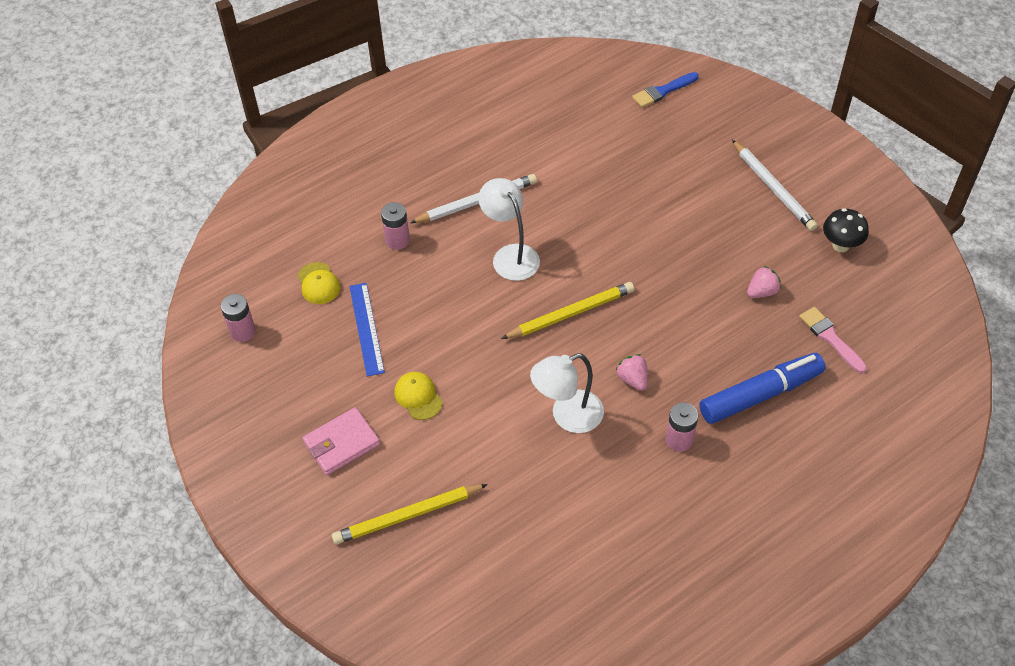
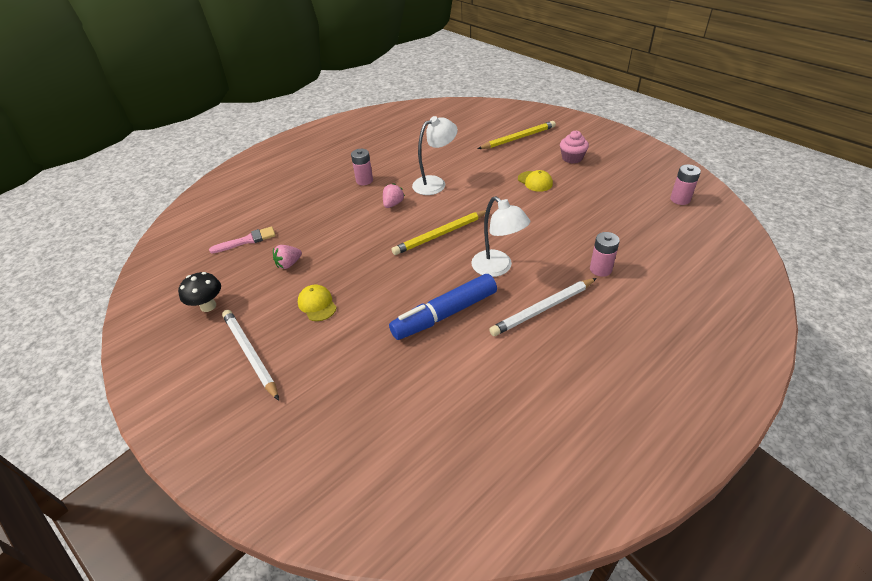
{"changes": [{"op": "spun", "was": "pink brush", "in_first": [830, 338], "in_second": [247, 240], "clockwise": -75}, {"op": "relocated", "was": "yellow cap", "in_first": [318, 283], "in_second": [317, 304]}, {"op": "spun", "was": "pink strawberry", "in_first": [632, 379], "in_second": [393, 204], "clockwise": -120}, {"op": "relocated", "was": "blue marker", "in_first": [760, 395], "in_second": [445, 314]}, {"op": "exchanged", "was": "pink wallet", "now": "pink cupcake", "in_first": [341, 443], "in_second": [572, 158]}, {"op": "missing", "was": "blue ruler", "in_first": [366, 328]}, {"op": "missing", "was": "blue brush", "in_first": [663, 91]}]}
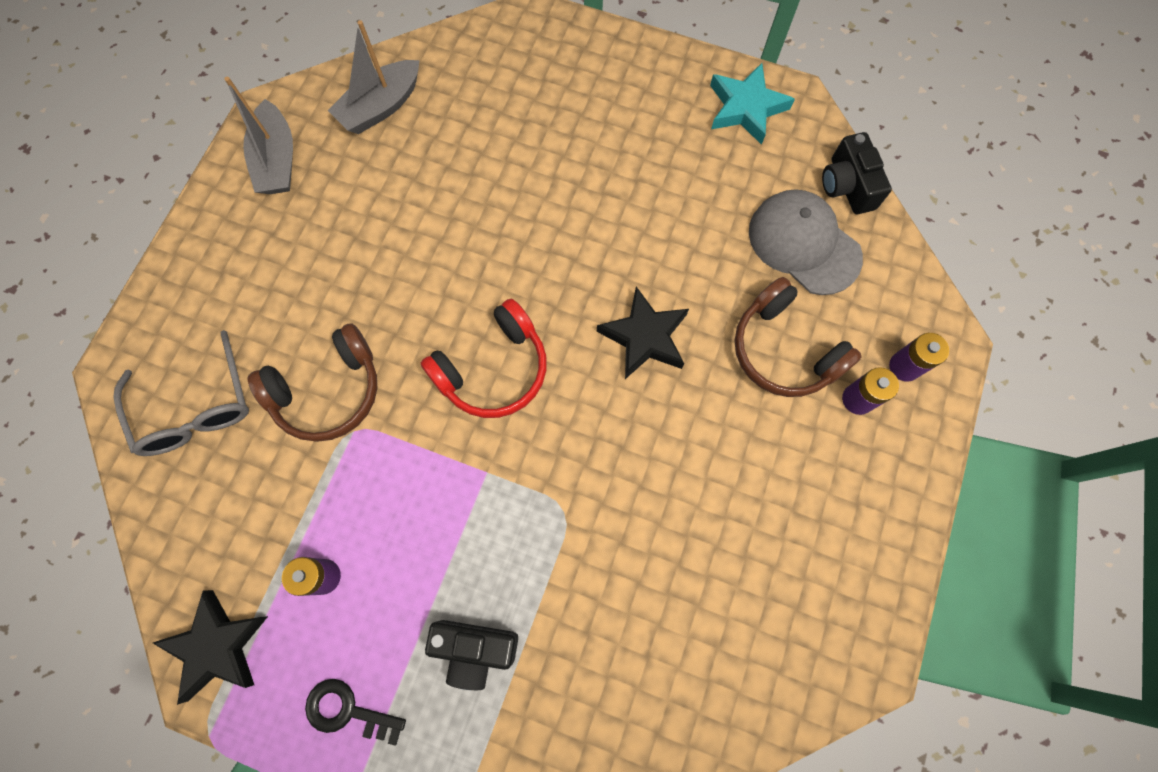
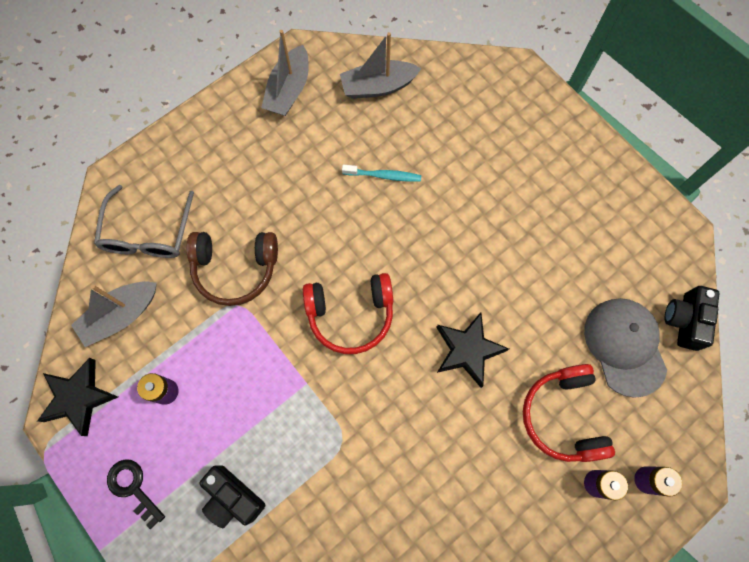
{"changes": [{"op": "appeared", "now": "grey boat", "in_second": [121, 315]}, {"op": "appeared", "now": "turquoise toothbrush", "in_second": [384, 176]}, {"op": "colour", "was": "brown headphones", "now": "red headphones", "in_first": [784, 350], "in_second": [563, 416]}, {"op": "missing", "was": "turquoise star", "in_first": [746, 108]}]}
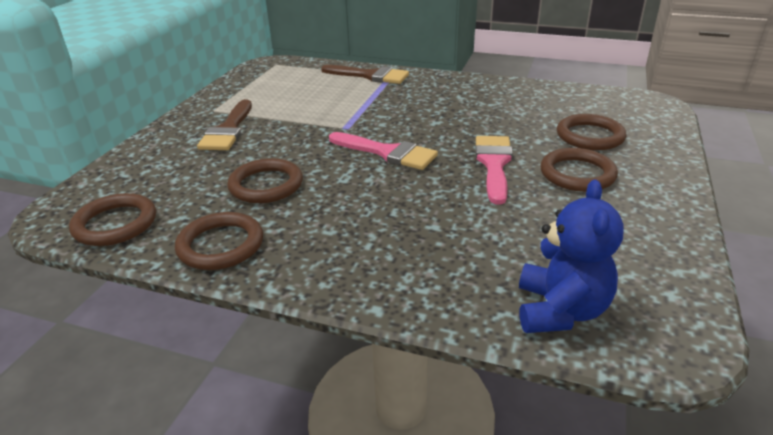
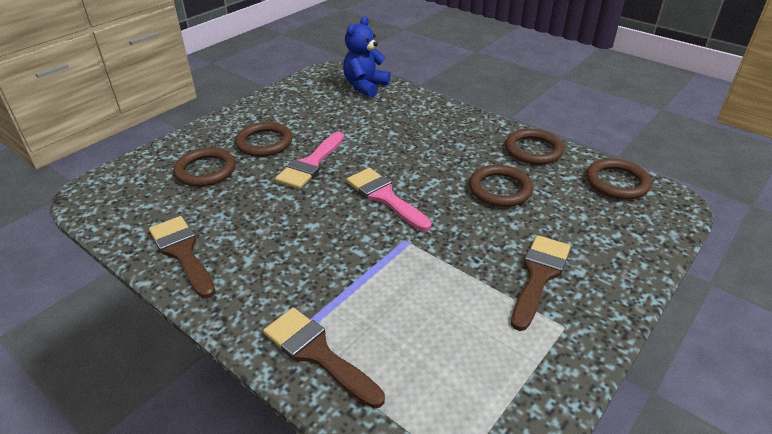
{"changes": [{"op": "appeared", "now": "brown brush", "in_second": [182, 252]}]}
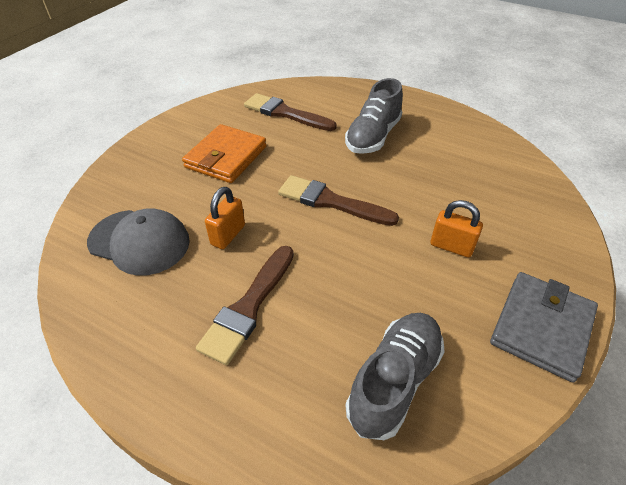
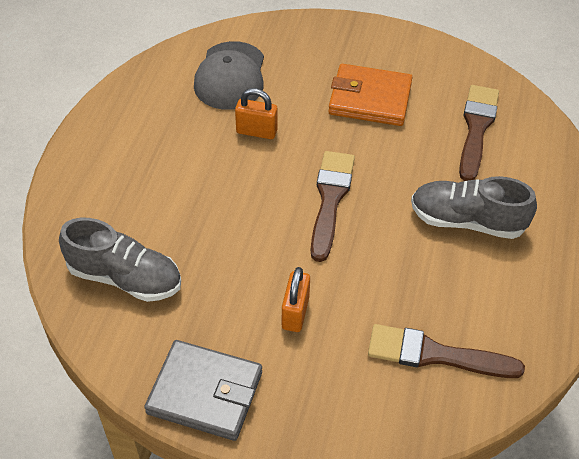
{"changes": [{"op": "relocated", "was": "brown brush", "in_first": [248, 307], "in_second": [435, 355]}]}
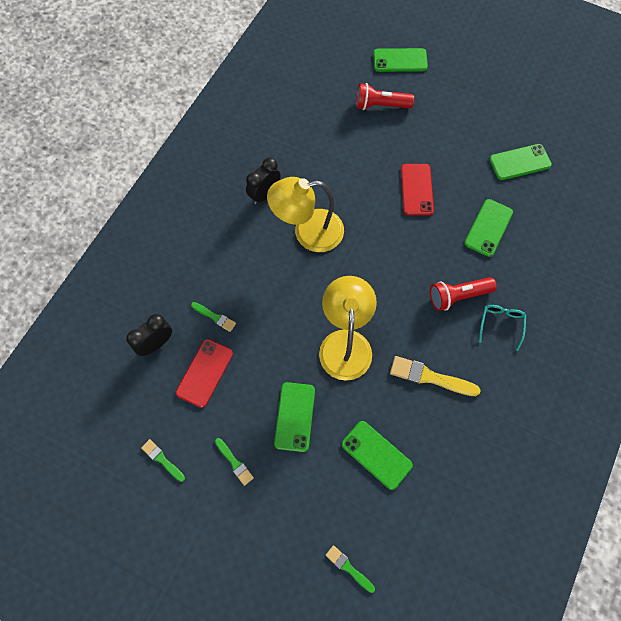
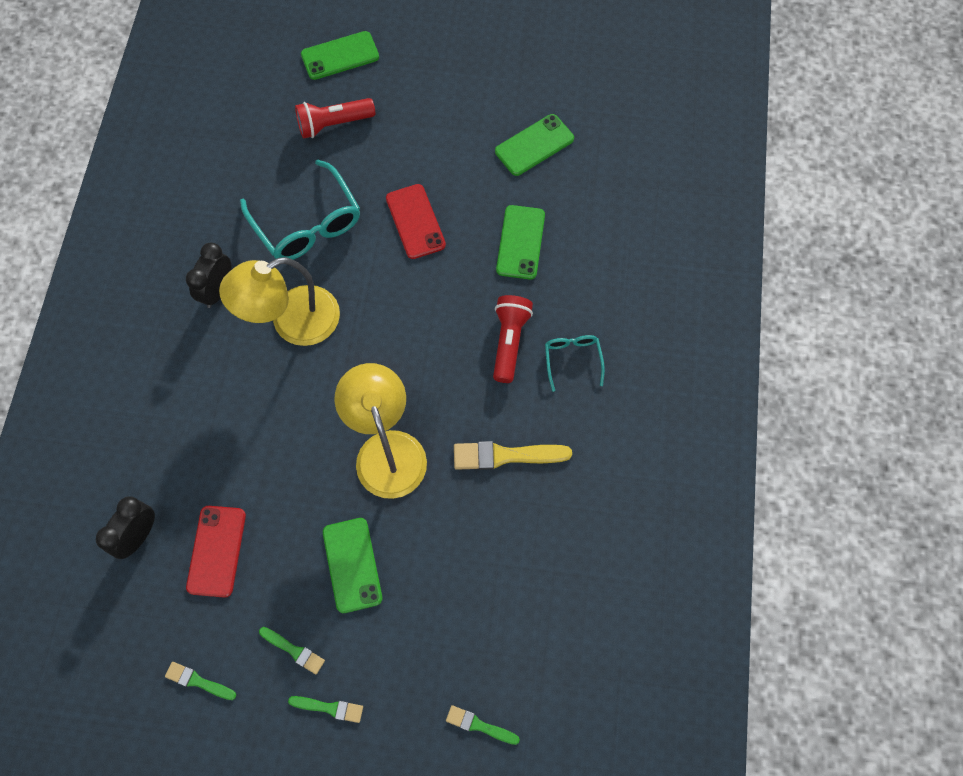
{"changes": [{"op": "appeared", "now": "turquoise glasses", "in_second": [308, 224]}, {"op": "relocated", "was": "green brush", "in_first": [215, 317], "in_second": [329, 708]}, {"op": "spun", "was": "red flashlight", "in_first": [458, 296], "in_second": [509, 342], "clockwise": 135}, {"op": "missing", "was": "green phone", "in_first": [376, 455]}]}
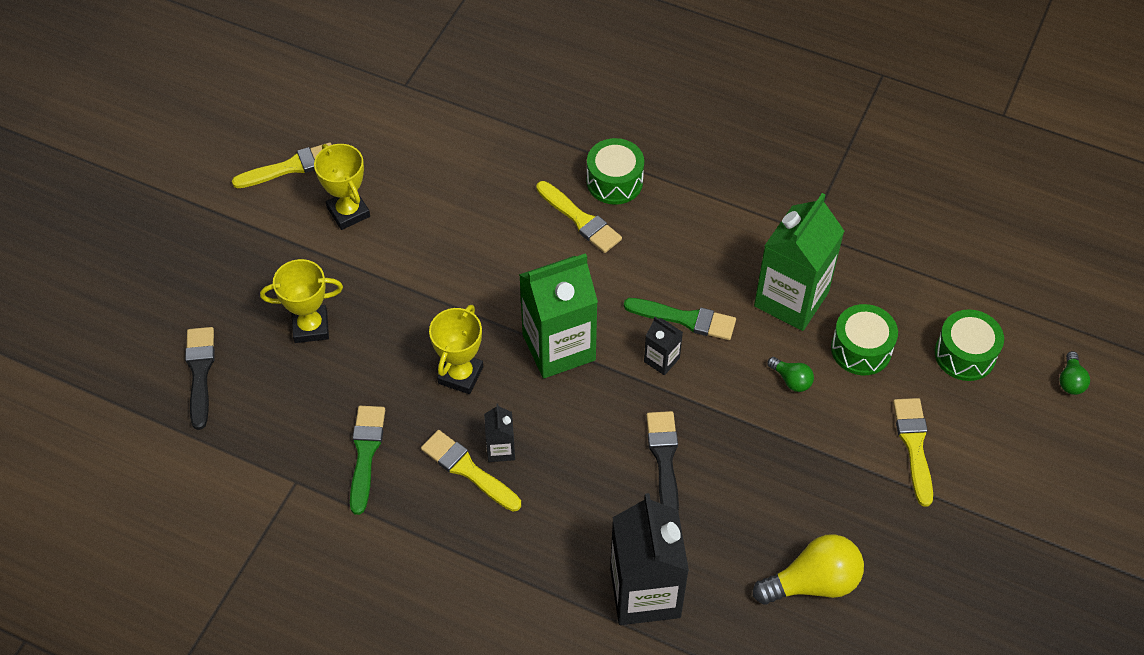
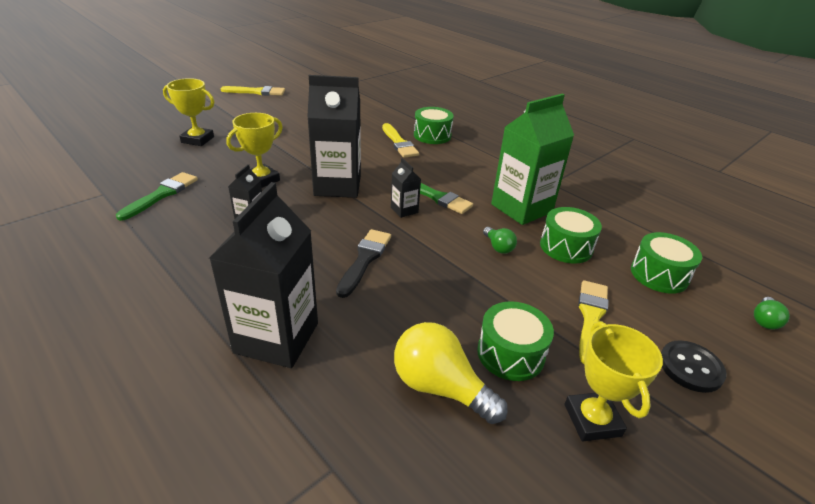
{"changes": [{"op": "colour", "was": "green carton", "now": "black carton", "in_first": [559, 347], "in_second": [337, 186]}, {"op": "spun", "was": "yellow light bulb", "in_first": [813, 582], "in_second": [440, 387], "clockwise": -150}, {"op": "appeared", "now": "green drum", "in_second": [510, 353]}, {"op": "relocated", "was": "yellow trophy", "in_first": [348, 212], "in_second": [592, 420]}, {"op": "appeared", "now": "black button", "in_second": [690, 367]}, {"op": "missing", "was": "black brush", "in_first": [200, 372]}, {"op": "missing", "was": "yellow brush", "in_first": [467, 470]}]}
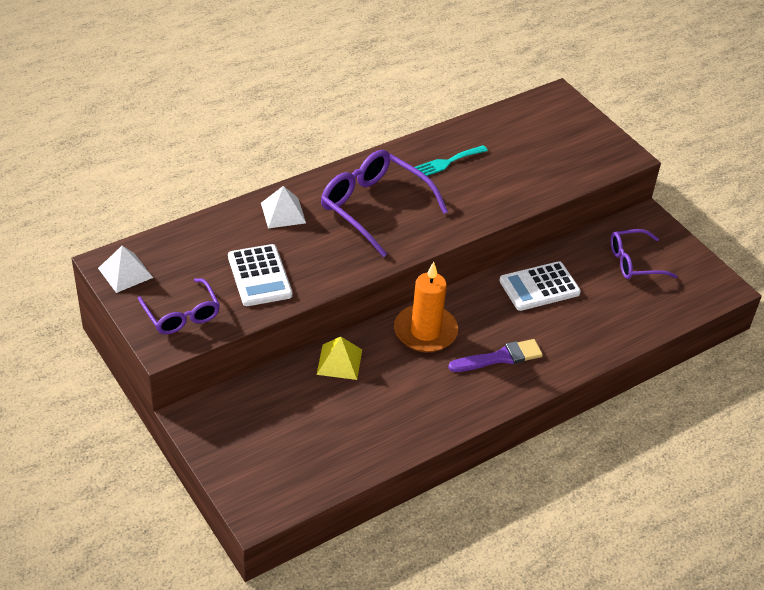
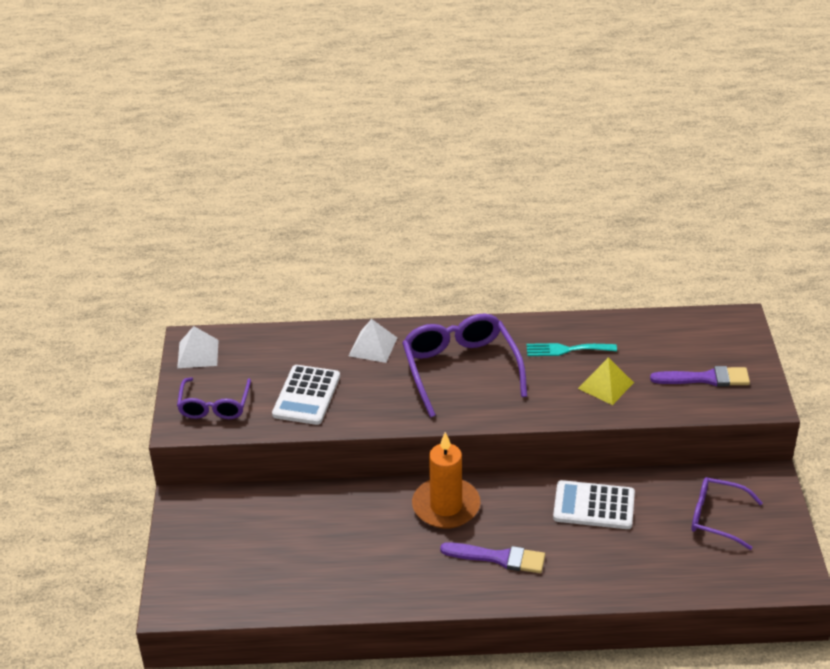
{"changes": [{"op": "relocated", "was": "yellow pyramid", "in_first": [339, 362], "in_second": [605, 385]}, {"op": "appeared", "now": "purple brush", "in_second": [705, 378]}]}
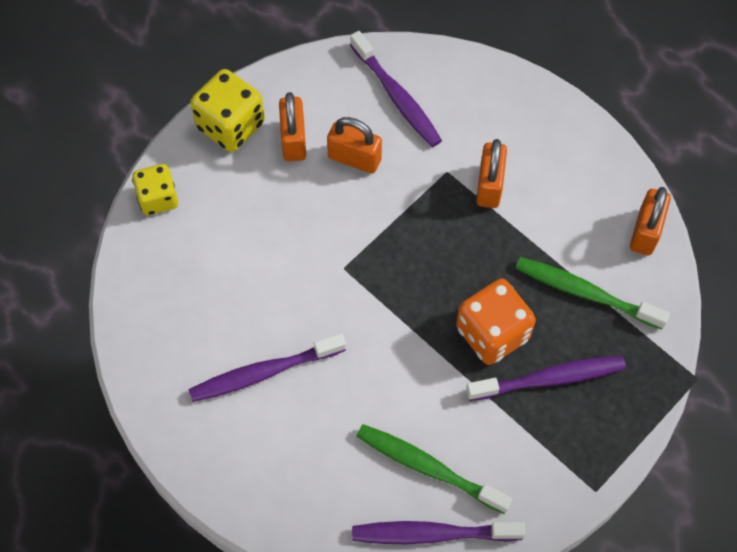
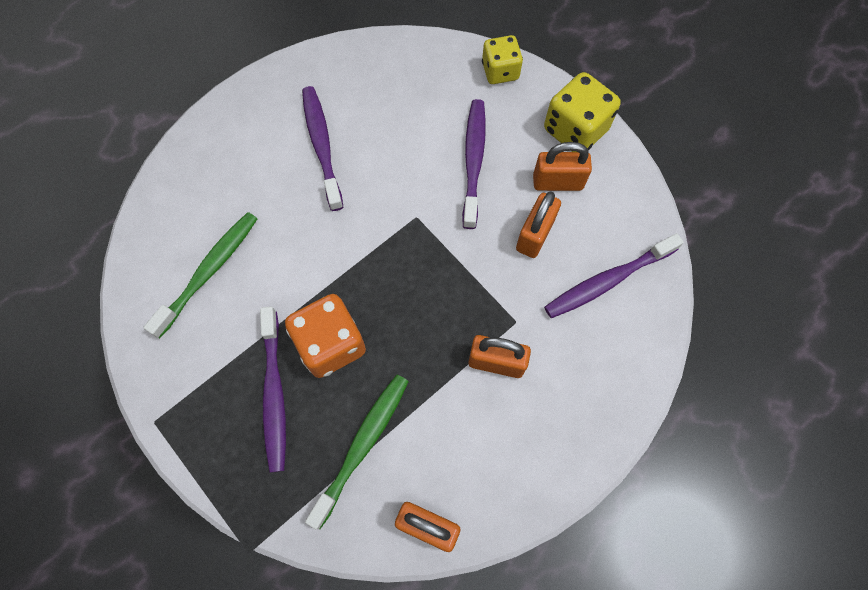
{"changes": [{"op": "relocated", "was": "purple toothbrush", "in_first": [433, 534], "in_second": [473, 162]}]}
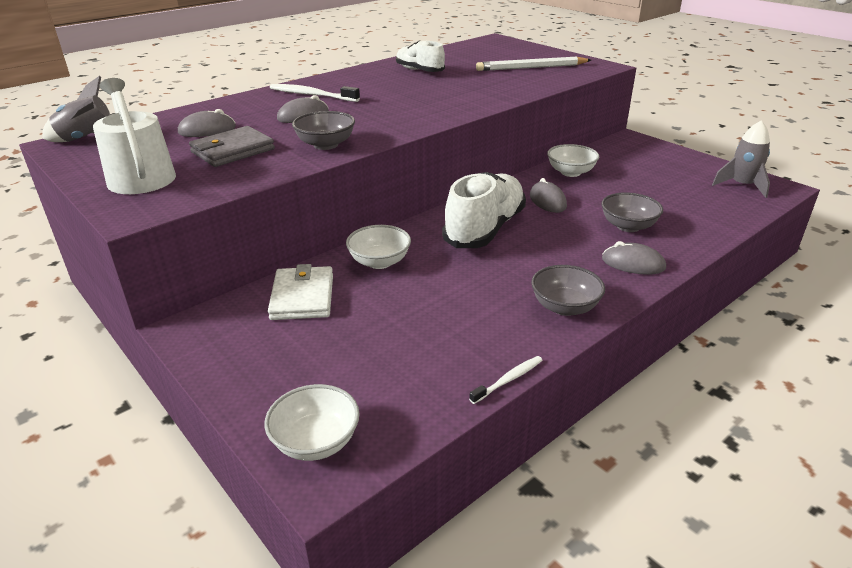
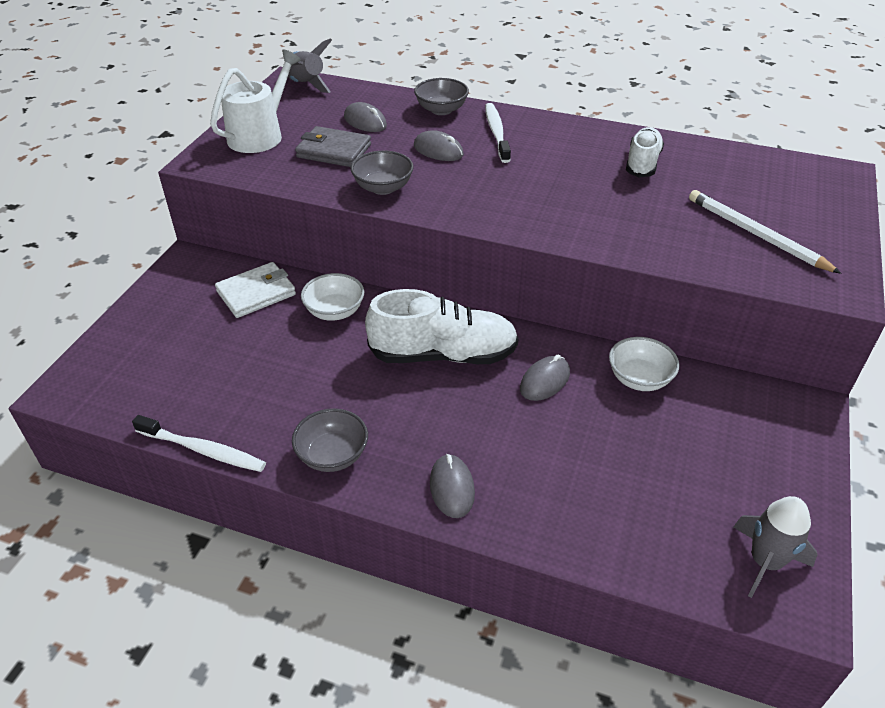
{"changes": [{"op": "size", "was": "white toothbrush", "in_first": [508, 380], "in_second": [203, 450], "ratio": 1.68}, {"op": "relocated", "was": "grey bowl", "in_first": [628, 226], "in_second": [441, 110]}, {"op": "missing", "was": "white bowl", "in_first": [316, 442]}]}
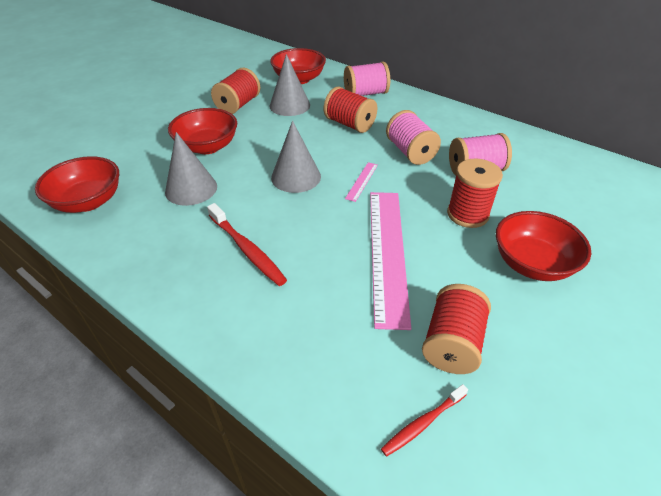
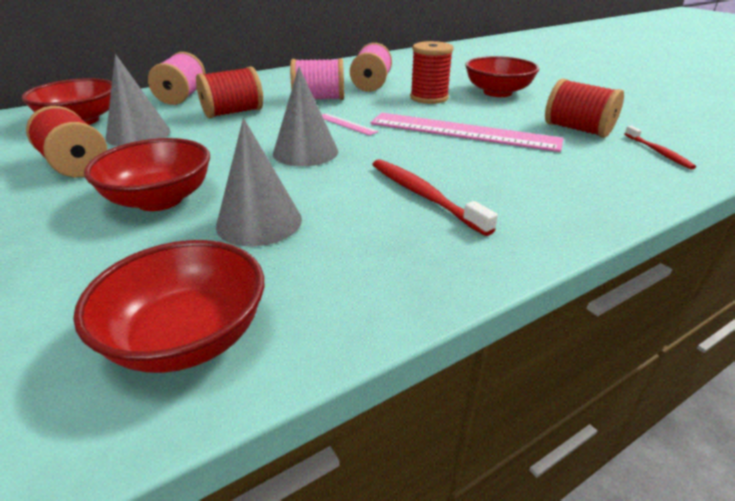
{"changes": [{"op": "spun", "was": "red toothbrush", "in_first": [247, 250], "in_second": [424, 195], "clockwise": -105}]}
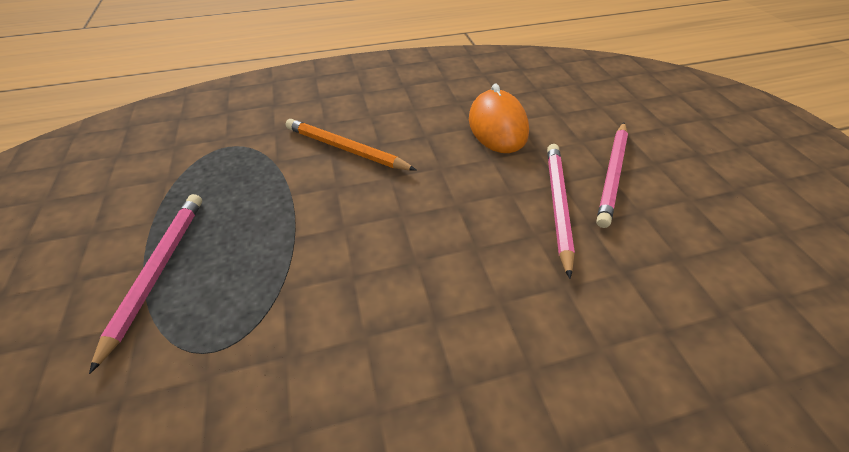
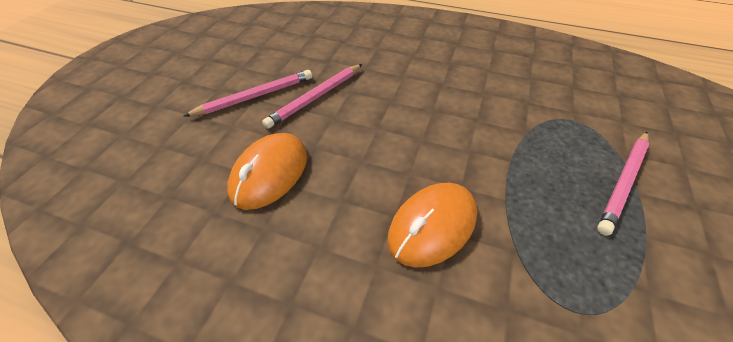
{"changes": [{"op": "exchanged", "was": "orange pencil", "now": "orange mouse", "in_first": [346, 149], "in_second": [432, 226]}]}
